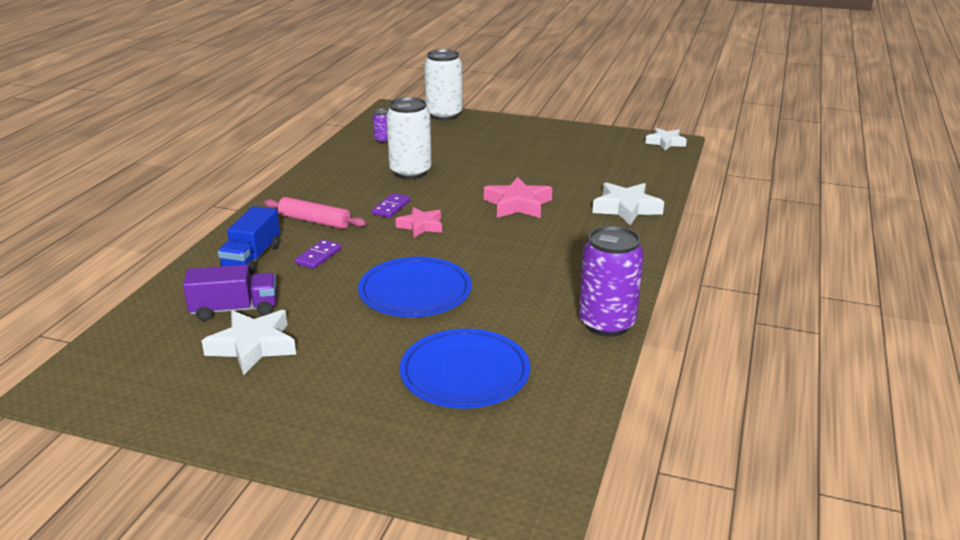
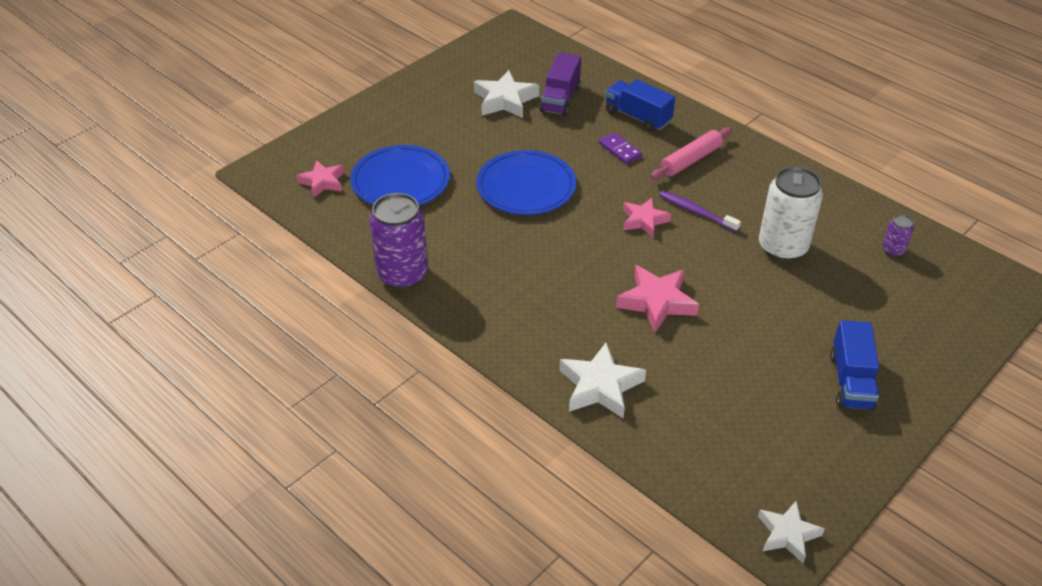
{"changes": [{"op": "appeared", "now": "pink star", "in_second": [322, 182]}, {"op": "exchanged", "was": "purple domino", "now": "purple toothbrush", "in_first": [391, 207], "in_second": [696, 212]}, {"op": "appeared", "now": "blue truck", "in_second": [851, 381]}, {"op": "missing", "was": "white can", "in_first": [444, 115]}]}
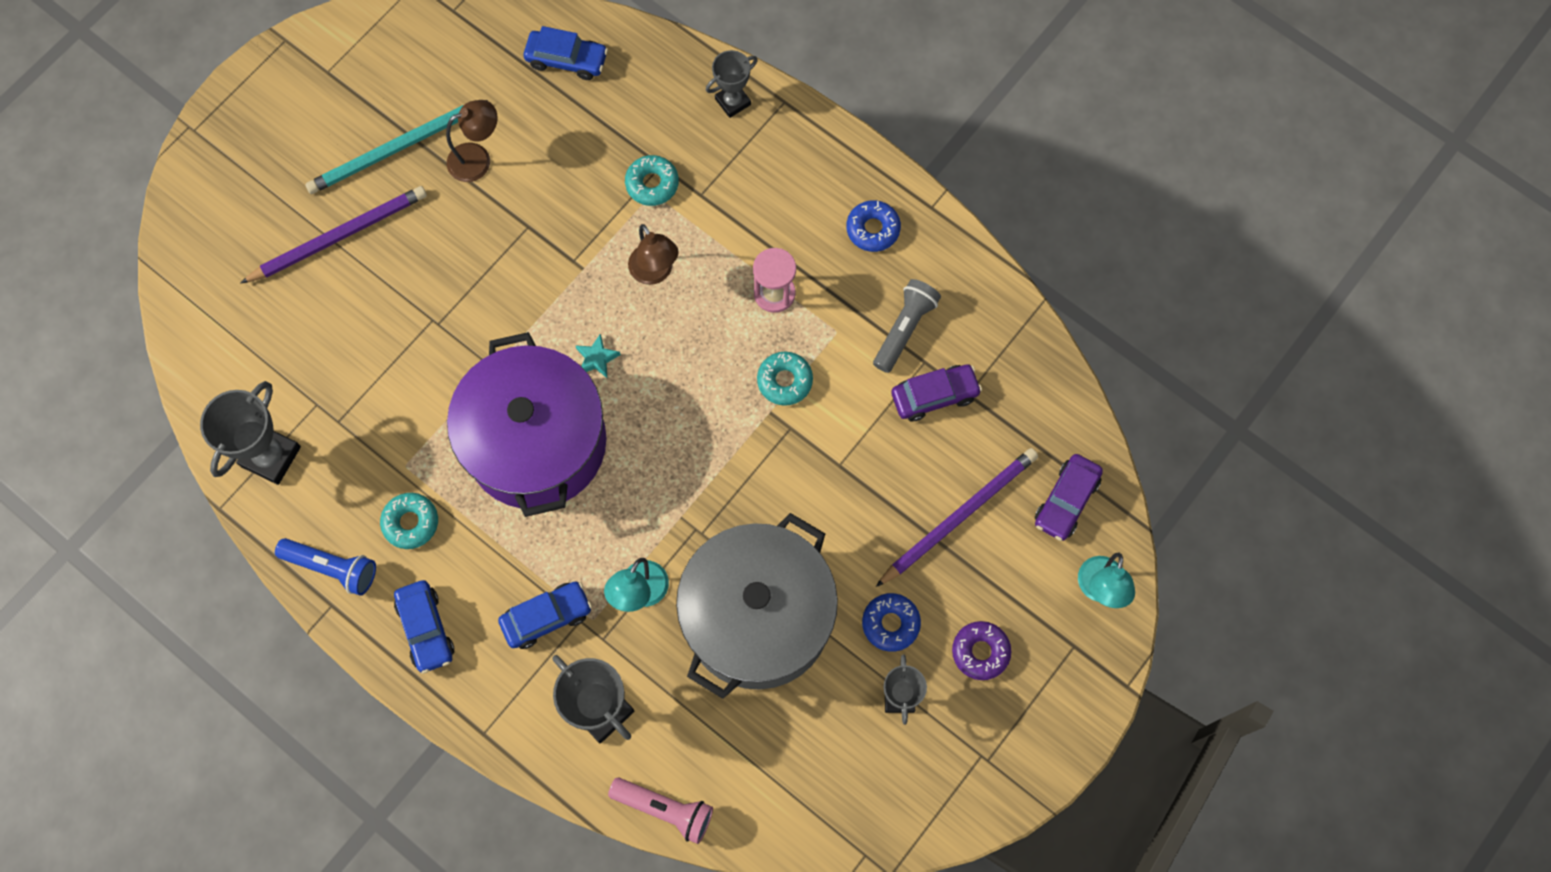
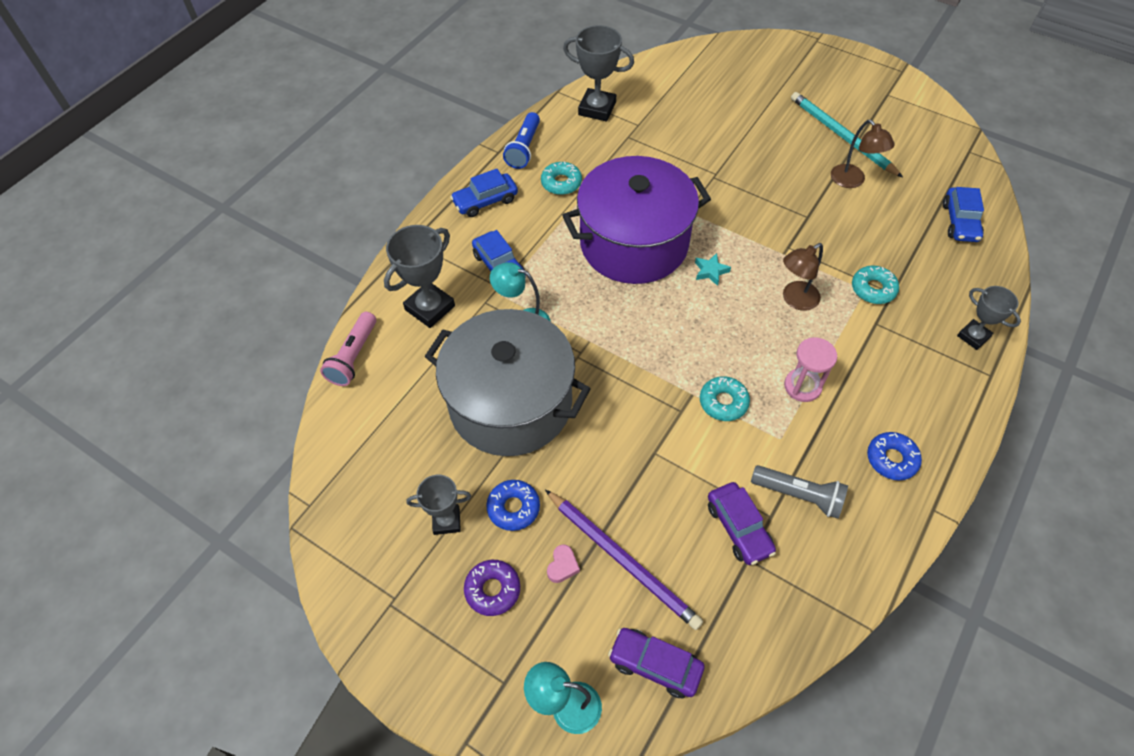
{"changes": [{"op": "appeared", "now": "pink heart", "in_second": [562, 566]}, {"op": "missing", "was": "purple pencil", "in_first": [339, 236]}]}
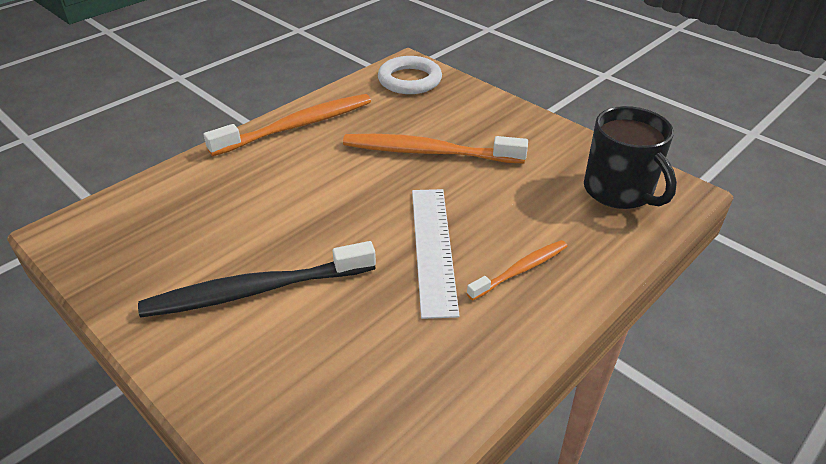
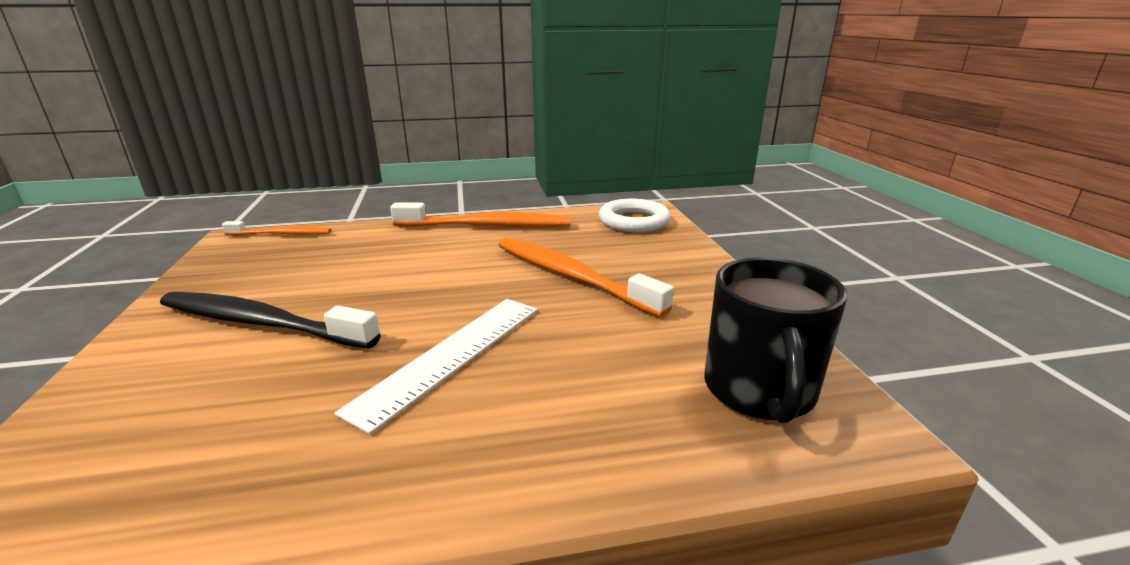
{"changes": [{"op": "relocated", "was": "orange toothbrush", "in_first": [520, 270], "in_second": [281, 234]}]}
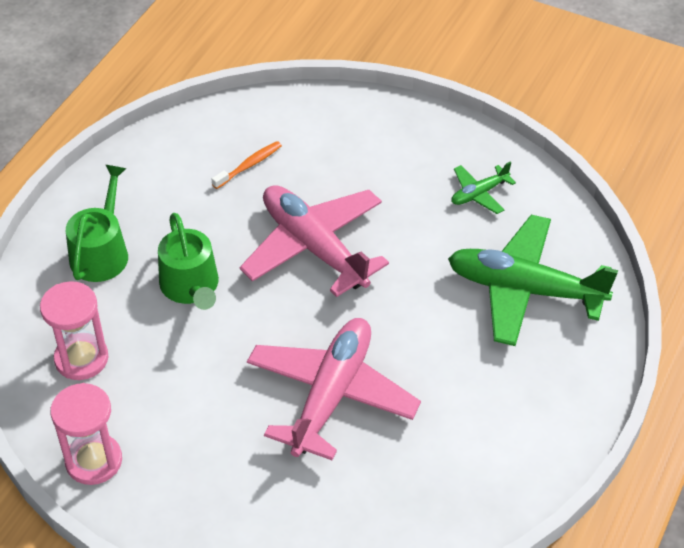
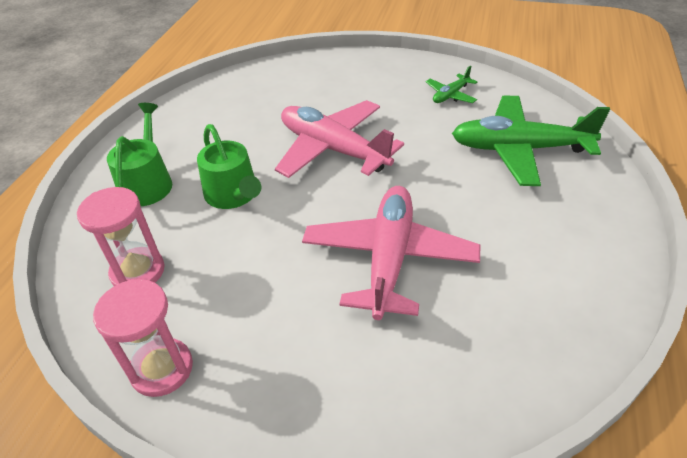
{"changes": [{"op": "missing", "was": "orange toothbrush", "in_first": [249, 165]}]}
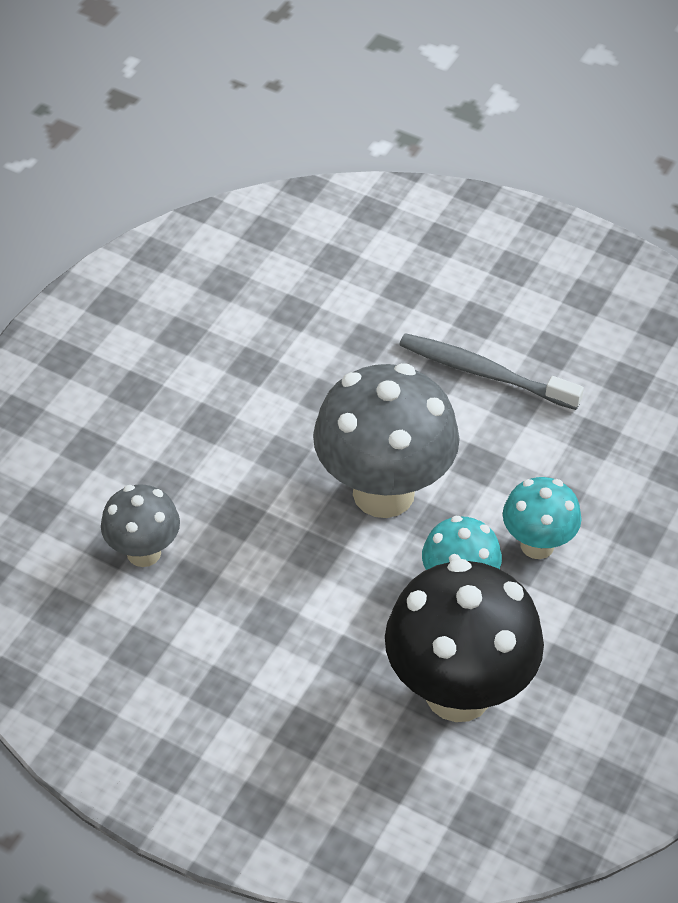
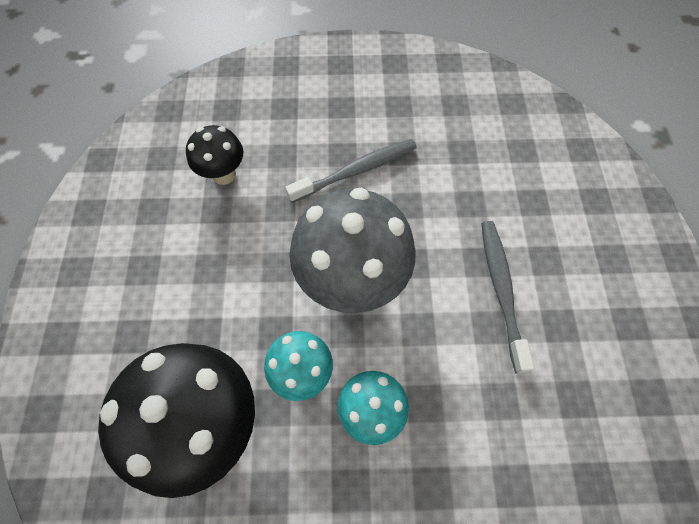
{"changes": [{"op": "colour", "was": "grey mushroom", "now": "black mushroom", "in_first": [144, 553], "in_second": [224, 174]}, {"op": "appeared", "now": "grey toothbrush", "in_second": [356, 171]}]}
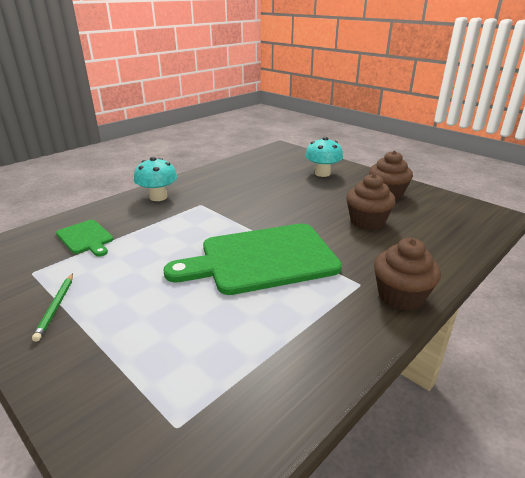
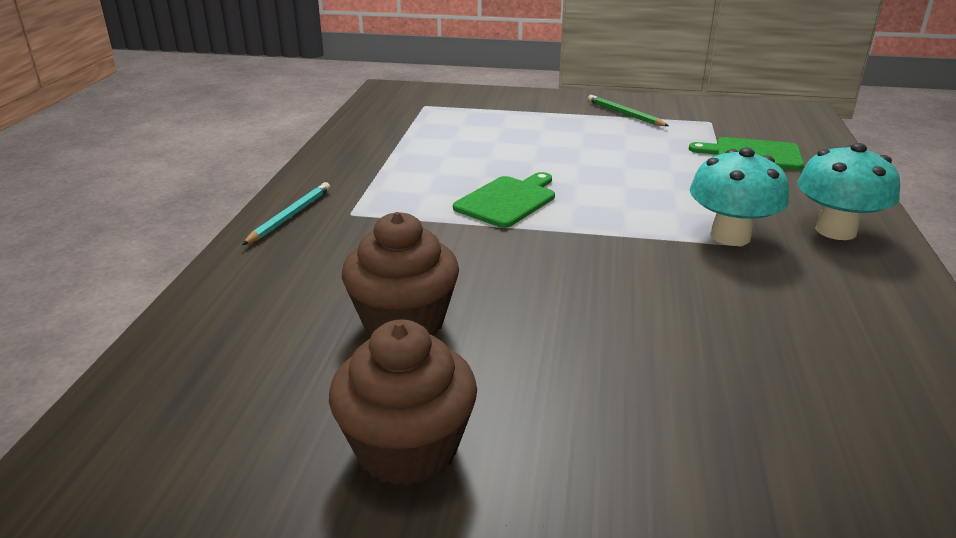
{"changes": [{"op": "exchanged", "was": "brown cupcake", "now": "turquoise pencil", "in_first": [400, 296], "in_second": [290, 216]}, {"op": "size", "was": "green cutting board", "in_first": [262, 259], "in_second": [508, 200], "ratio": 0.47}, {"op": "relocated", "was": "turquoise mushroom", "in_first": [322, 173], "in_second": [730, 236]}]}
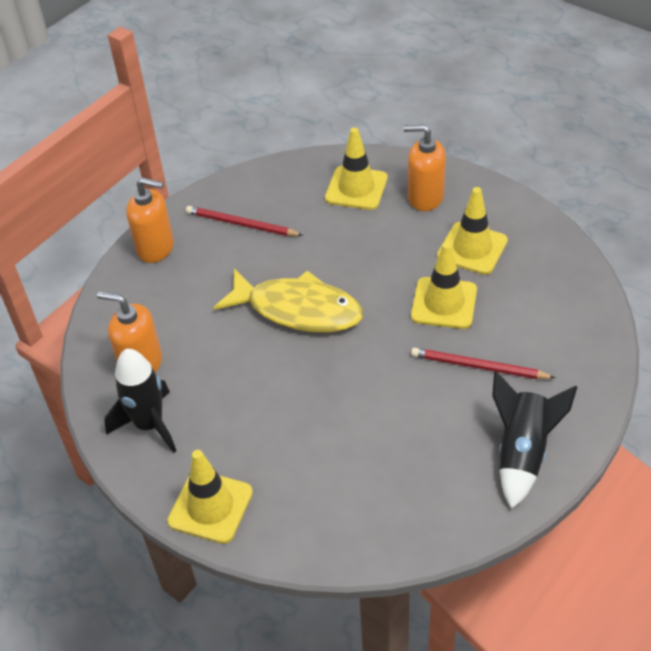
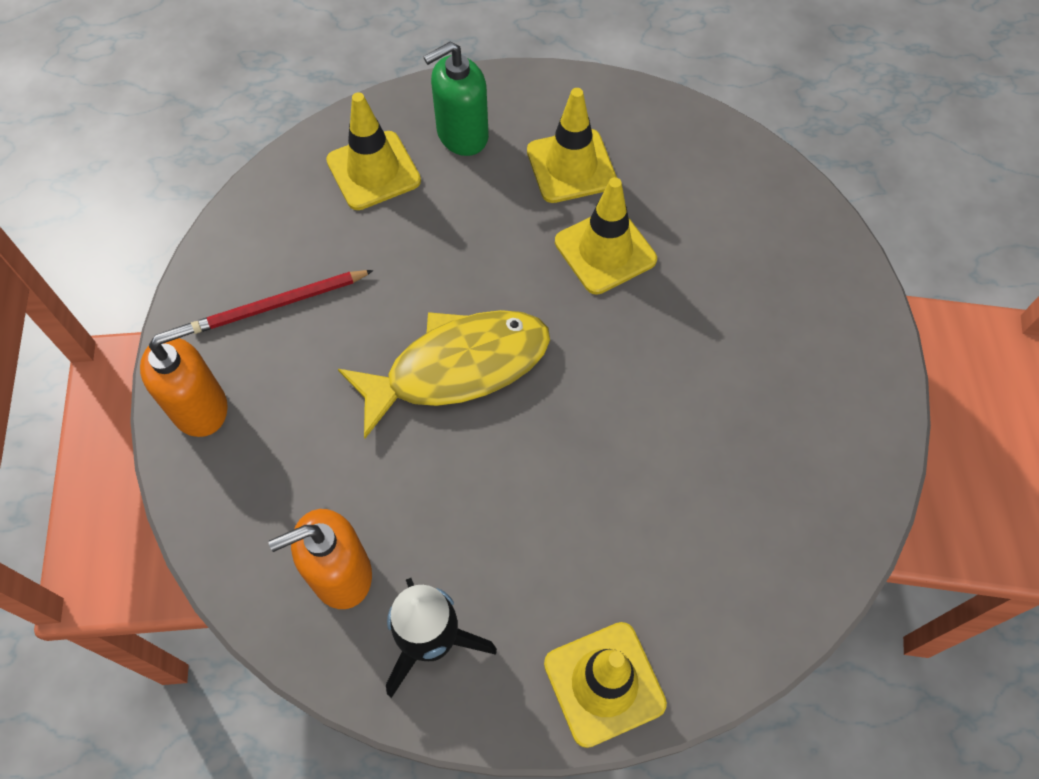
{"changes": [{"op": "colour", "was": "orange soap dispenser", "now": "green soap dispenser", "in_first": [425, 197], "in_second": [462, 135]}, {"op": "missing", "was": "red pencil", "in_first": [478, 366]}, {"op": "missing", "was": "black rocket", "in_first": [522, 453]}]}
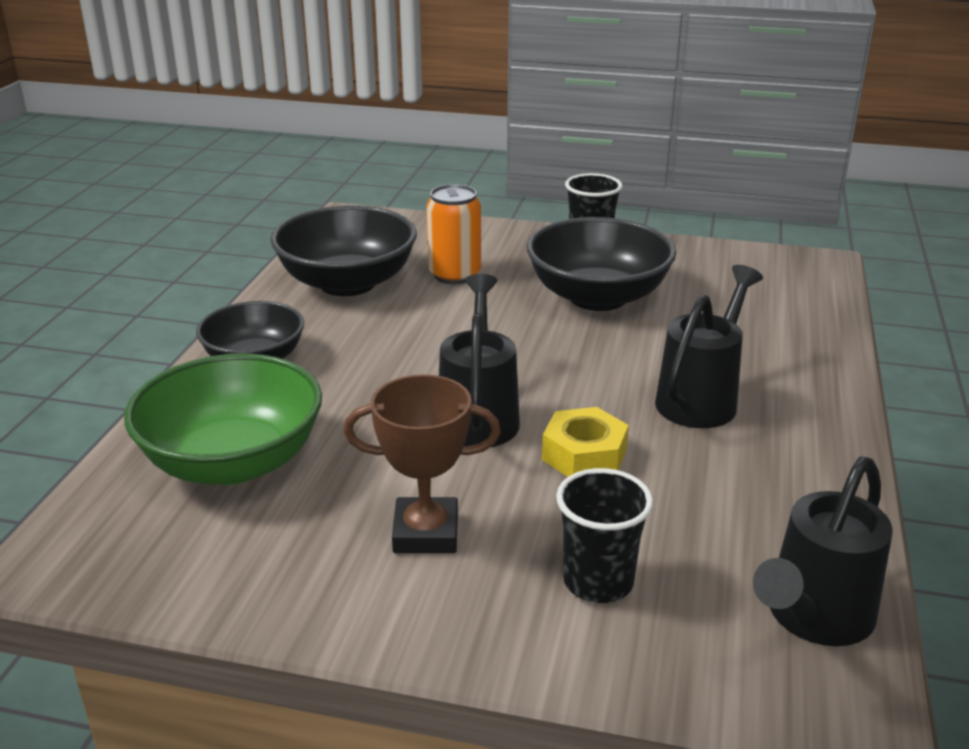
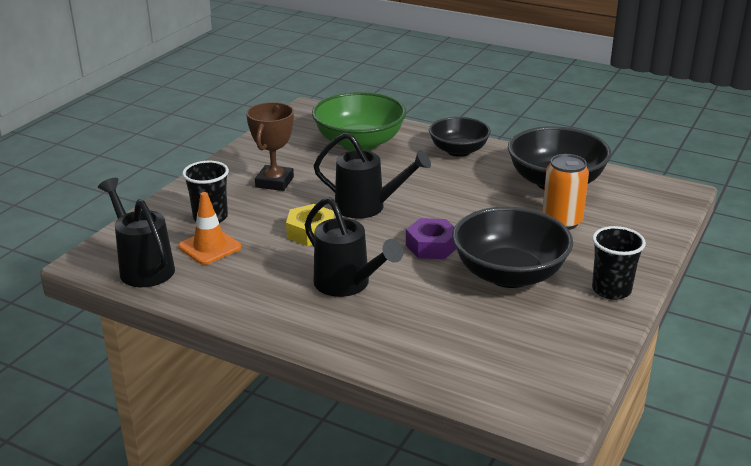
{"changes": [{"op": "appeared", "now": "orange traffic cone", "in_second": [210, 247]}, {"op": "appeared", "now": "purple nut", "in_second": [431, 246]}]}
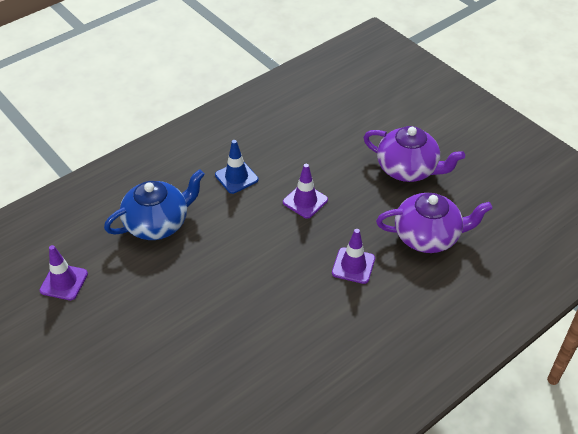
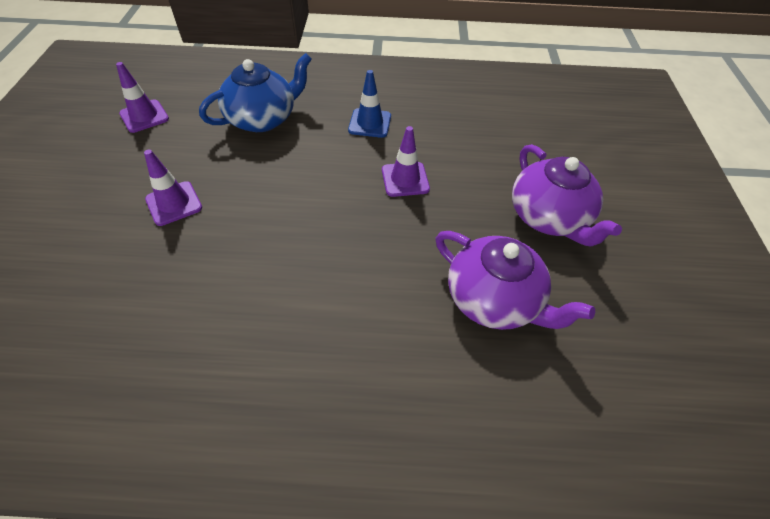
{"changes": [{"op": "relocated", "was": "purple traffic cone", "in_first": [353, 265], "in_second": [174, 203]}, {"op": "spun", "was": "blue teapot", "in_first": [158, 223], "in_second": [263, 119], "clockwise": -45}]}
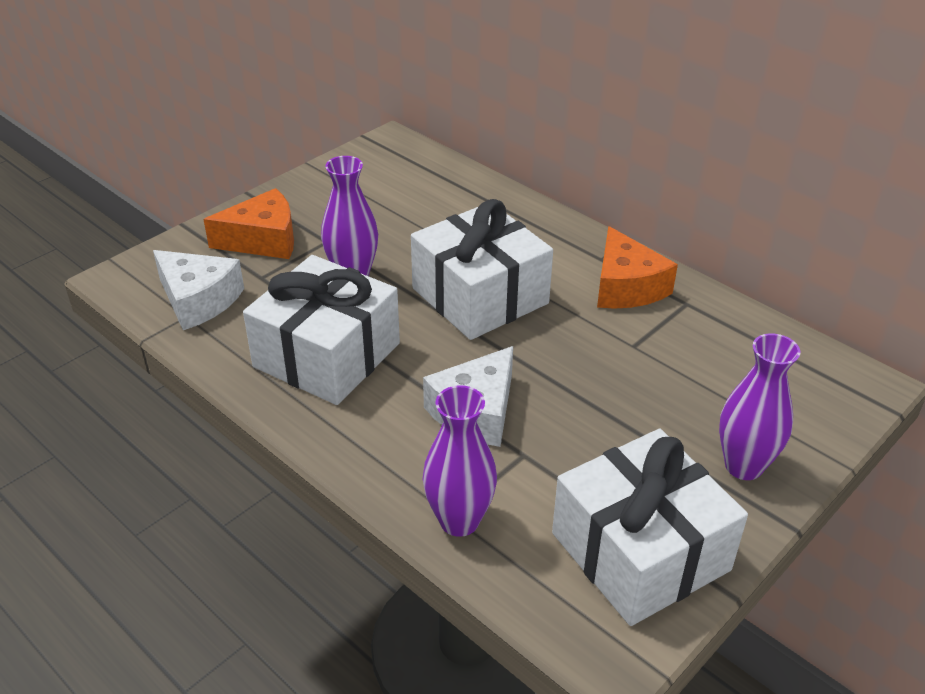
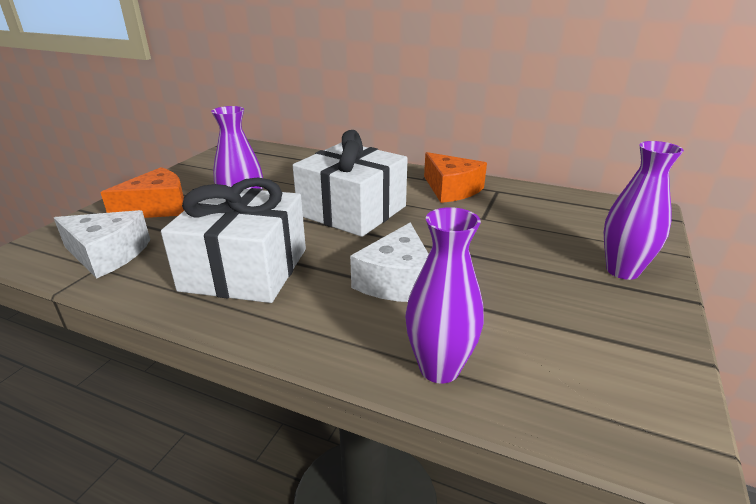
{"changes": [{"op": "missing", "was": "white gift", "in_first": [640, 551]}]}
